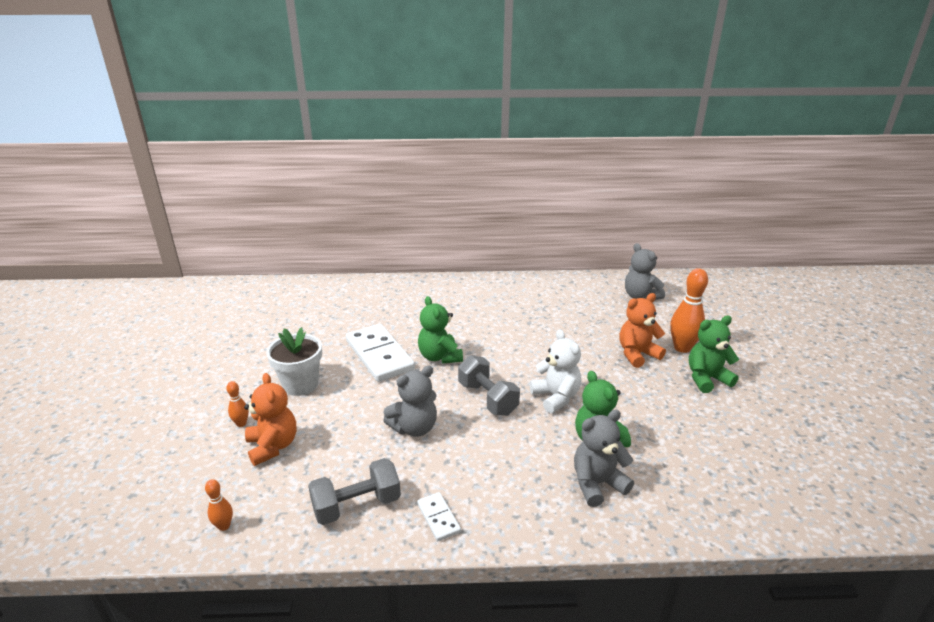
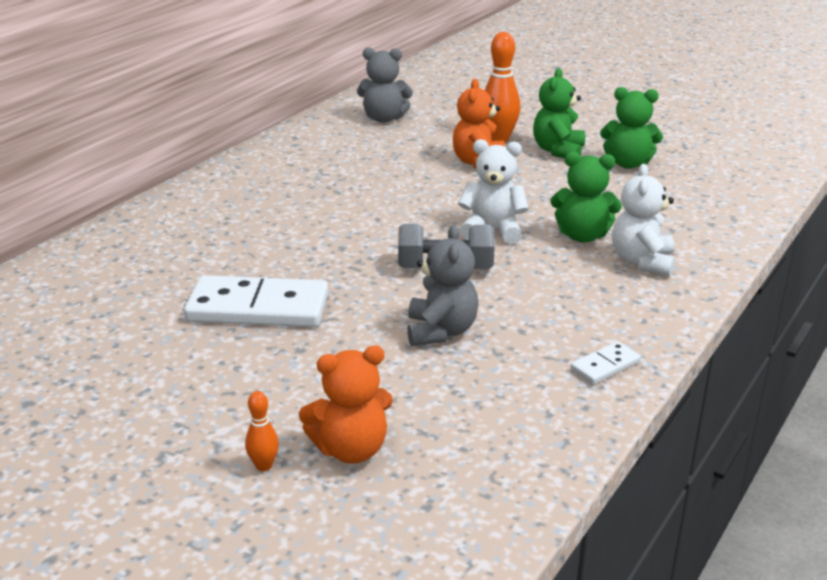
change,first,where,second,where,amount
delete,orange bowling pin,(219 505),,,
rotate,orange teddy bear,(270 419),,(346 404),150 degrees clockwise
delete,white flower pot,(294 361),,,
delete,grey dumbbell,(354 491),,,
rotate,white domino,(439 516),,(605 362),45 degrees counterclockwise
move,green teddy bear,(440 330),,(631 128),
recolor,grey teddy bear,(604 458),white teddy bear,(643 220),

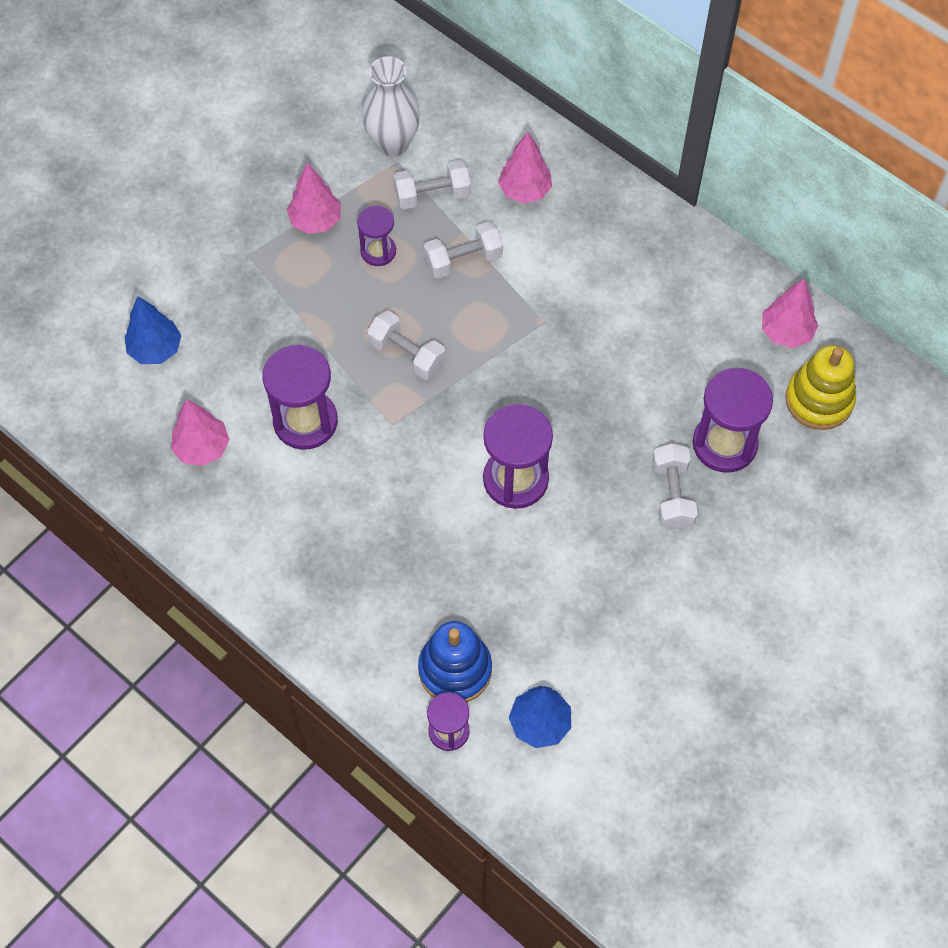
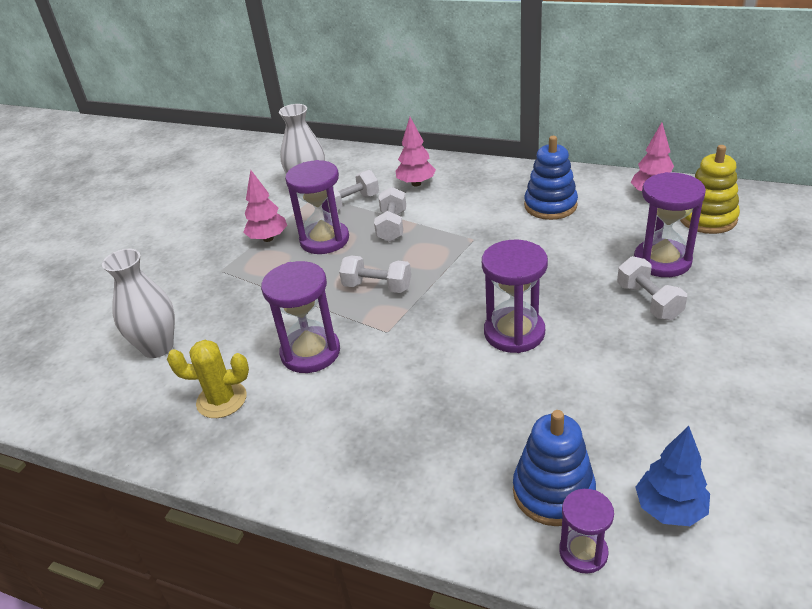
change,first,where,second,where,amount
replace,blue tree,(153 330),white vase,(138 303),
replace,pink tree,(200 432),yellow cactus,(208 379),
resize,purple hourglass,(376 236),,(317 207),x1.72
rotate,white dumbbell,(463 250),,(390 214),45 degrees counterclockwise
insert,,,blue stacking toy,(551 178),

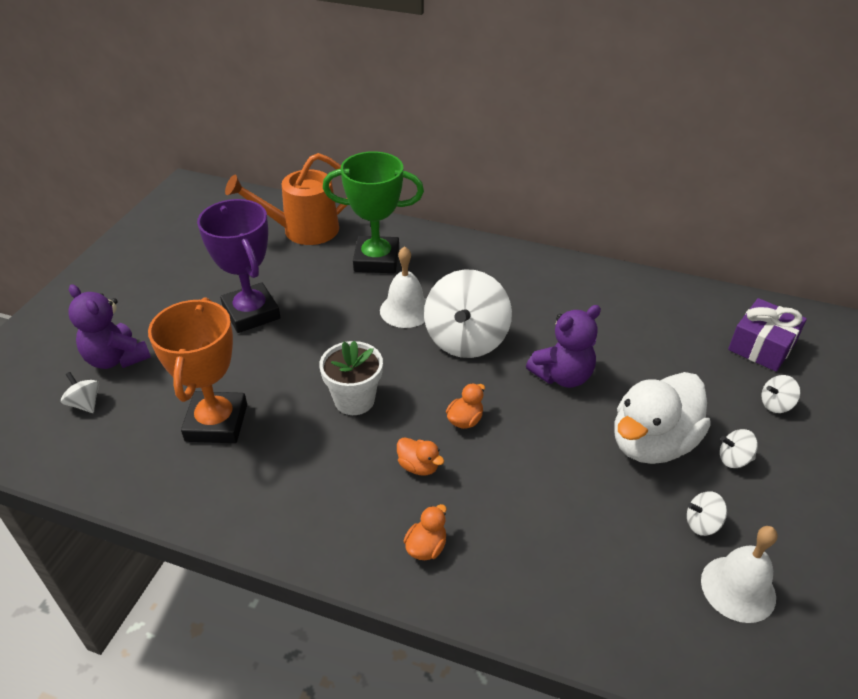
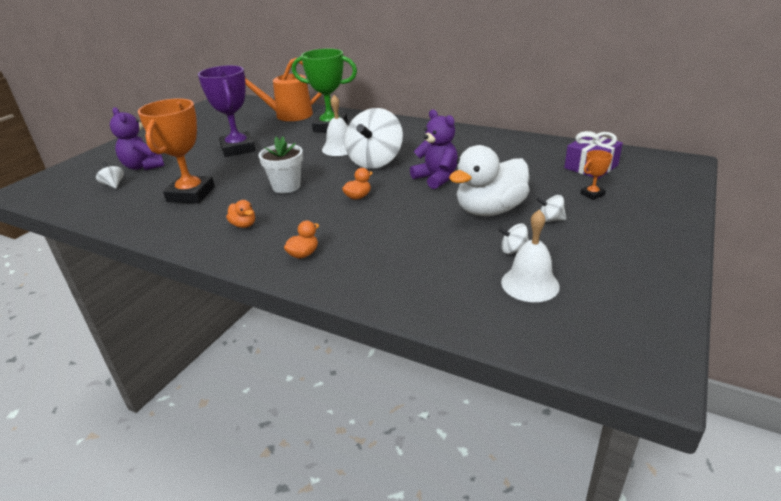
change,first,where,second,where,amount
move,orange duck,(420 456),,(240 214),
rotate,purple teddy bear,(563 346),,(434 149),105 degrees counterclockwise
replace,white spinning top,(780 394),orange trophy,(596 175),

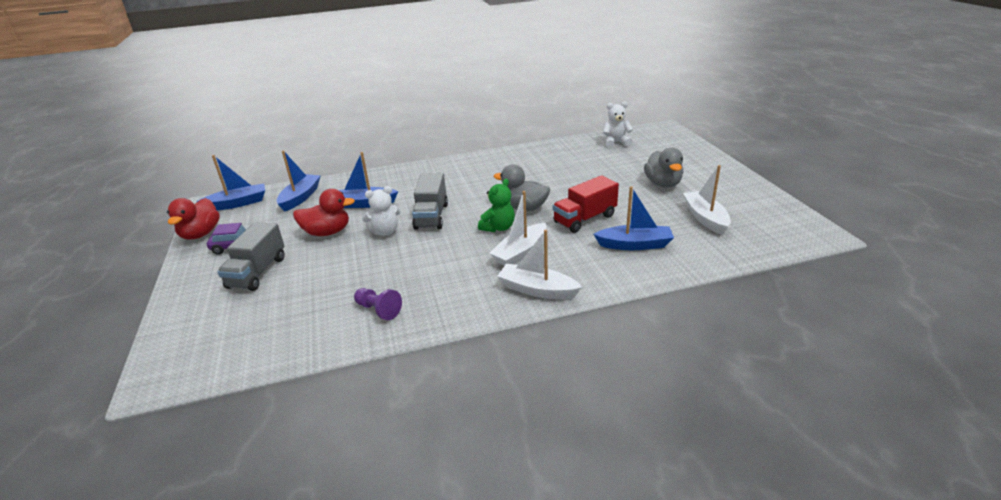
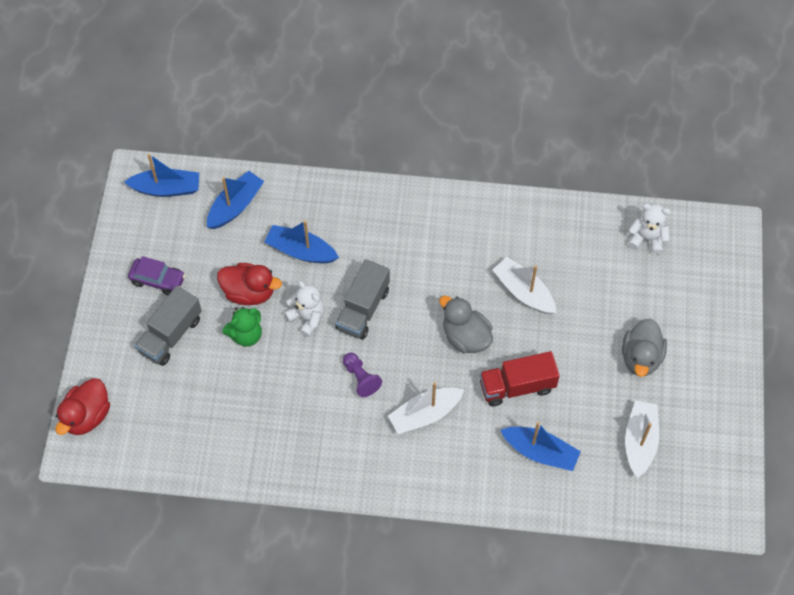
change,first,where,second,where,amount
move,red duck,(193 219),,(82 406),
move,purple pawn,(378 304),,(362 375),
rotate,white teddy bear,(381 211),,(304 309),135 degrees counterclockwise
move,green teddy bear,(496 205),,(242 327),
move,white boat,(539 264),,(524 285),

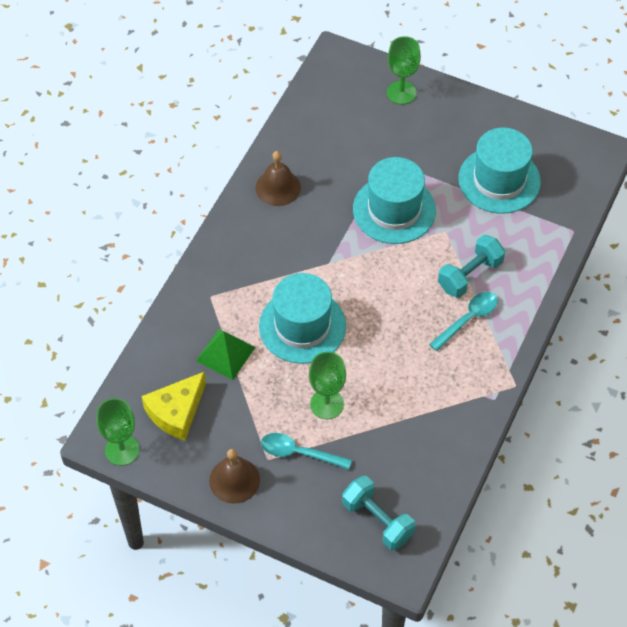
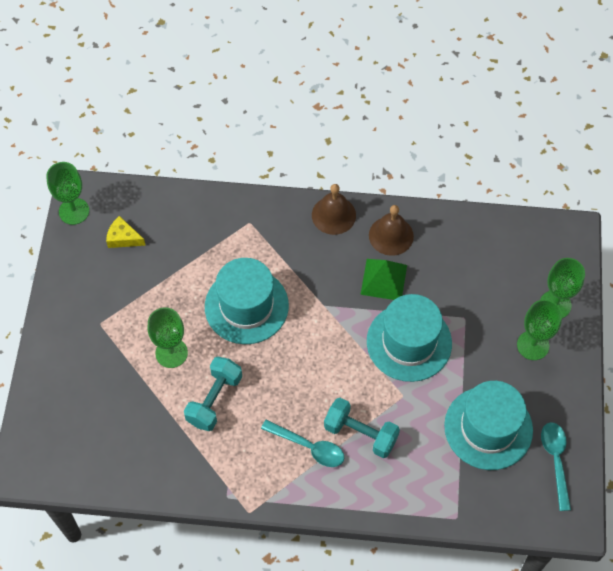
change,first,where,second,where,amount
resize,yellow cheese,(174 406),,(126 232),x0.61
move,green pyramid,(226 354),,(383 279),
move,brown bell,(234 476),,(334 209),
move,turquoise spoon,(306 451),,(556 466),
move,turquoise dumbbell,(379 513),,(213 394),
insert,,,green goblet,(539 329),

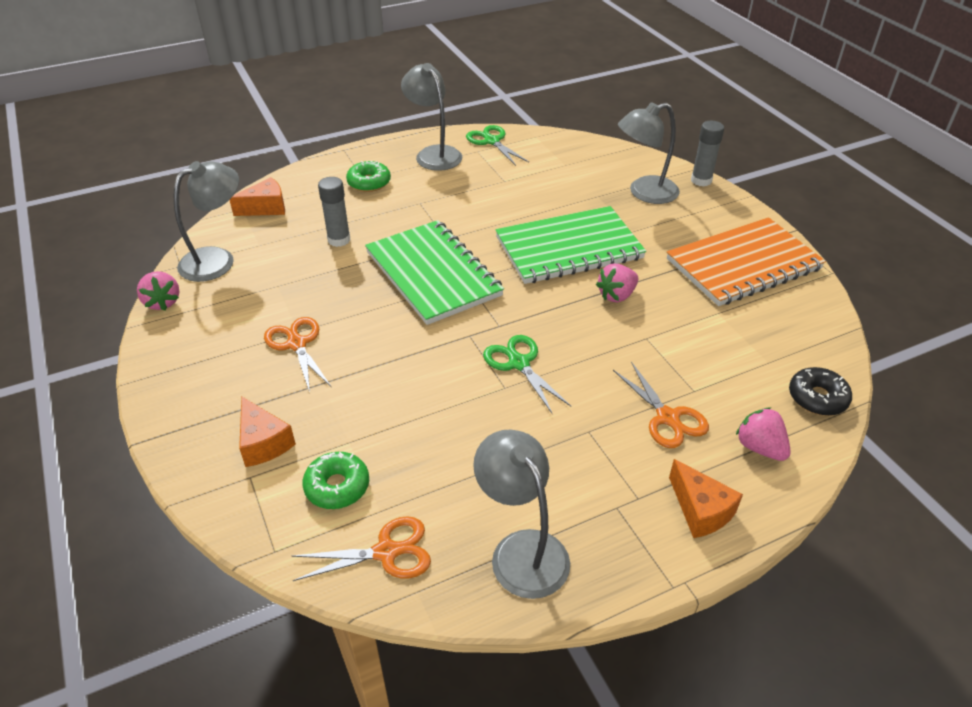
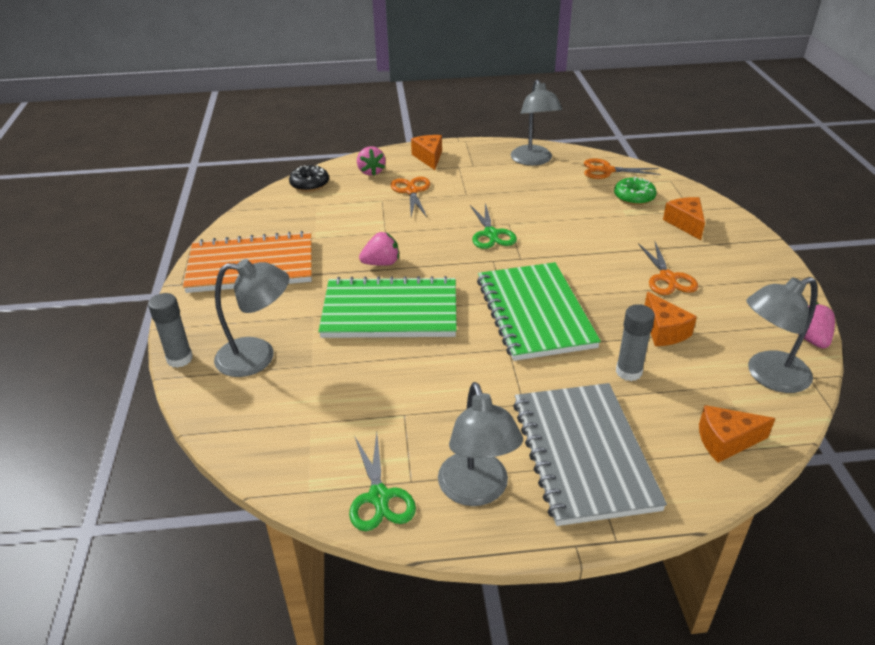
change,first,where,second,where,amount
replace,green donut,(368 176),grey notebook,(590 454),
insert,,,orange cheese,(671 319),

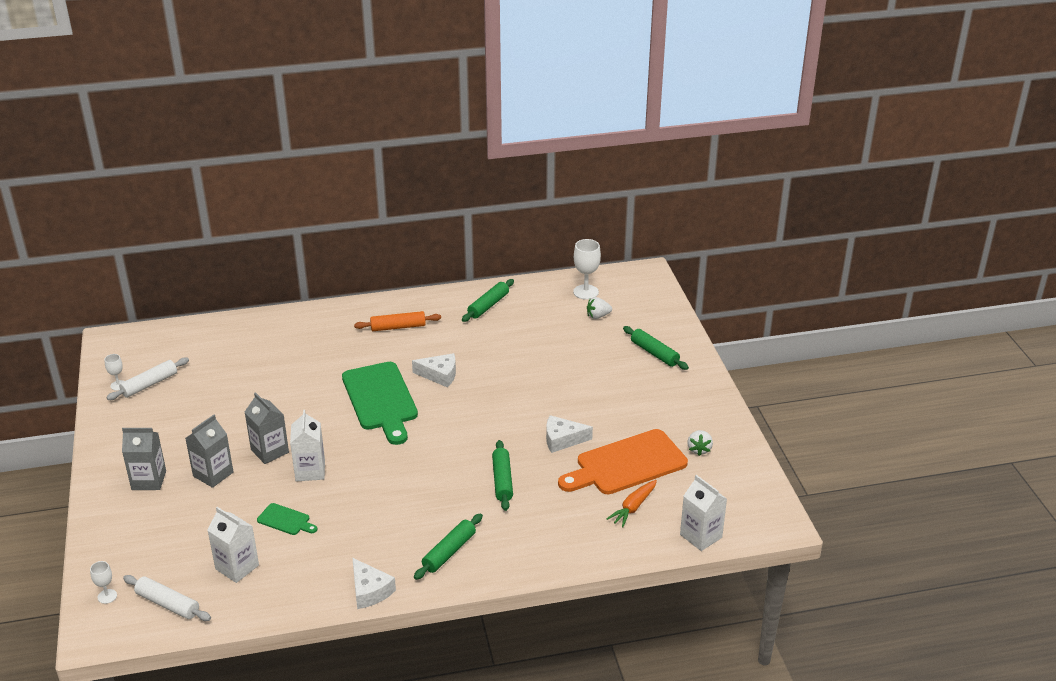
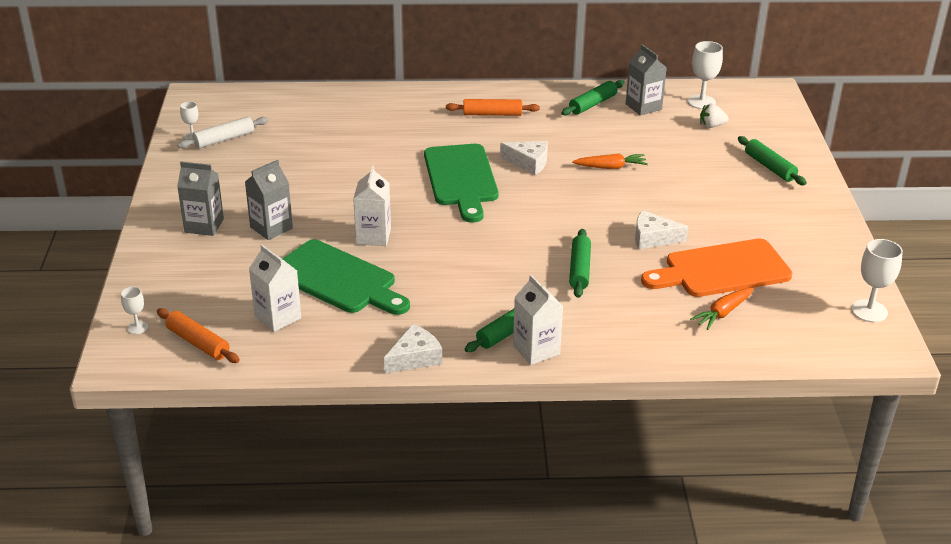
change,first,where,second,where,amount
recolor,white rolling pin,(167 598),orange rolling pin,(198 335),
move,grey carton,(267 428),,(646 80),
resize,green cutting board,(287 519),,(346 277),x2.22
rotate,white cheese,(374 583),,(413 348),105 degrees counterclockwise
move,white carton,(703 513),,(538 320),
delete,white strawberry,(700 443),,,
insert,,,orange carrot,(610 161),
insert,,,white goblet,(877 281),

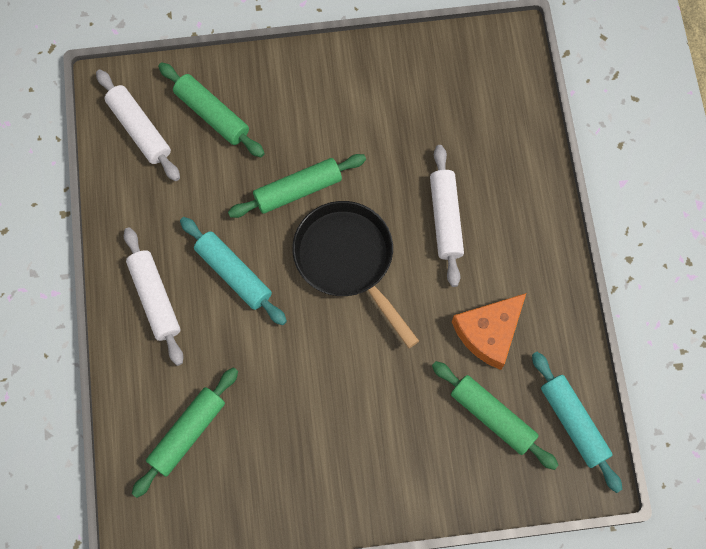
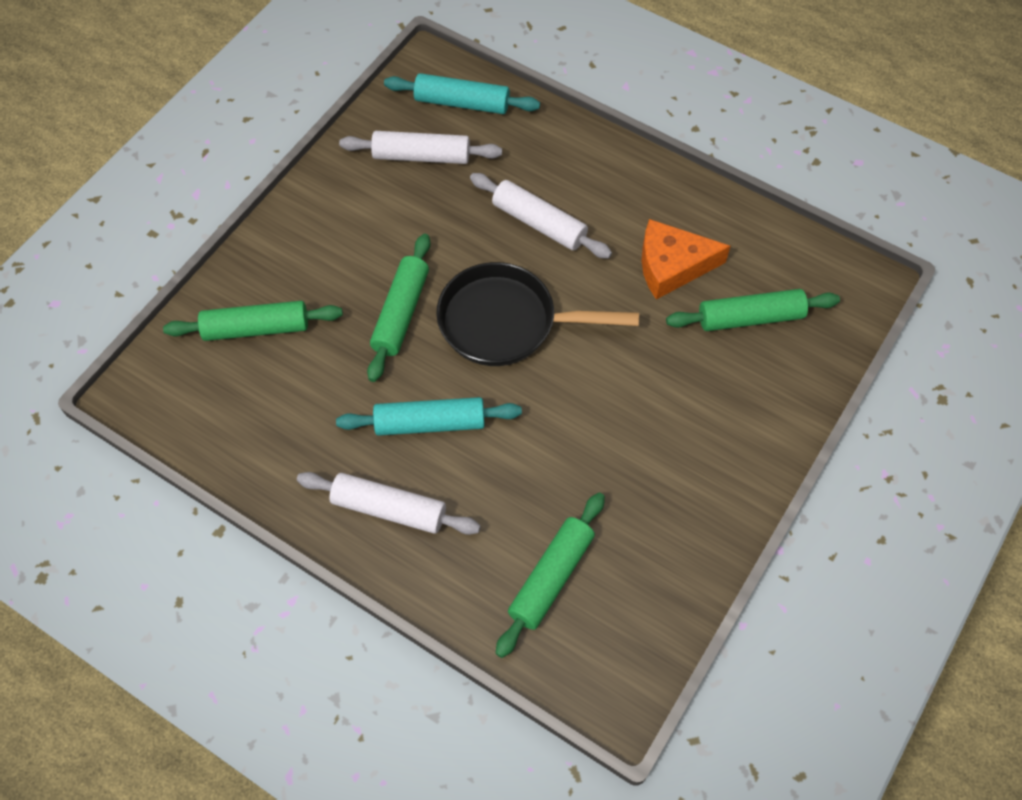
change,first,where,second,where,amount
move,white rolling pin,(138 125),,(420 147),
rotate,green rolling pin,(185 432),,(550 575),45 degrees clockwise
rotate,orange cheese,(489 331),,(686 259),90 degrees clockwise
move,turquoise rolling pin,(577 422),,(462 93),

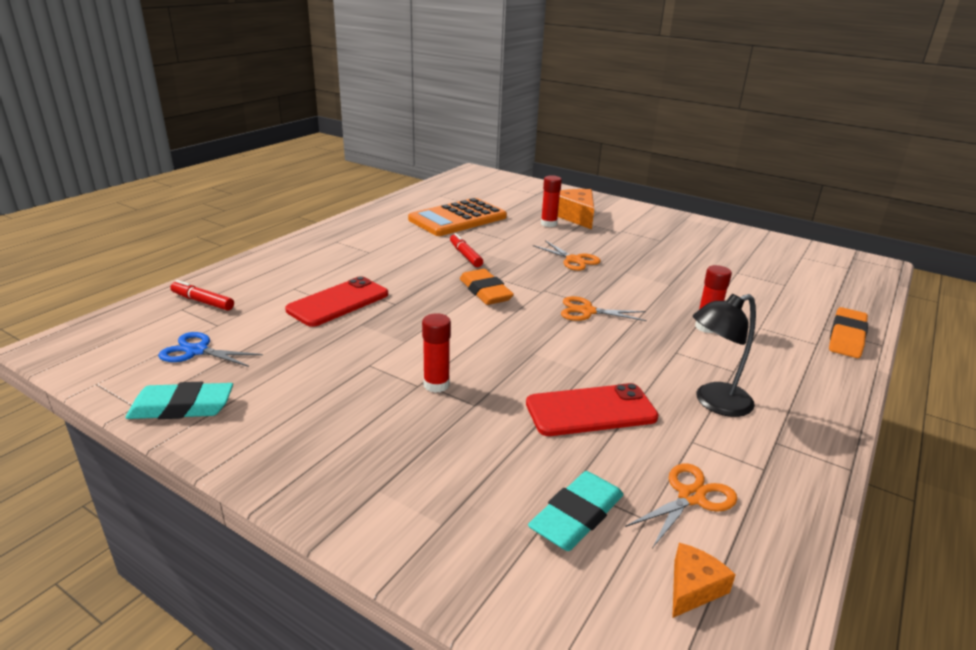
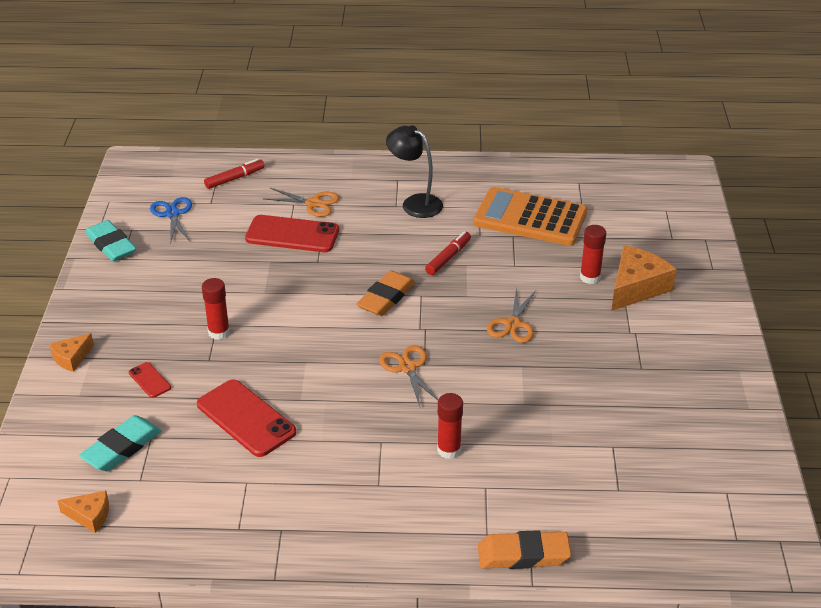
change,first,where,second,where,amount
rotate,red marker,(202 295),,(234 174),60 degrees clockwise
rotate,turquoise eraser,(576 511),,(120 443),60 degrees counterclockwise
move,orange scissors,(681 506),,(302 202),
move,black lamp,(724 355),,(414 171),
insert,,,orange cheese,(71 352),
insert,,,red phone,(150 380),

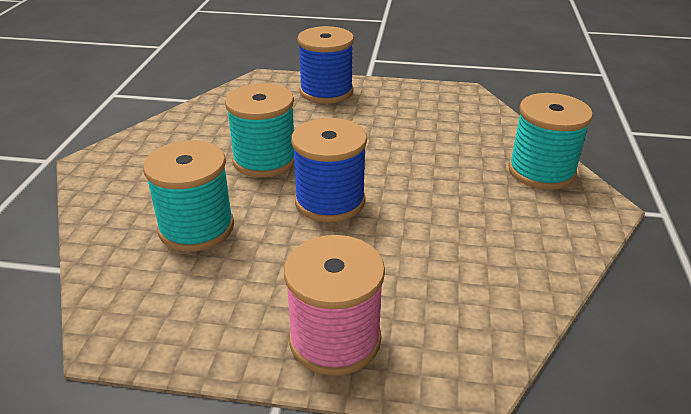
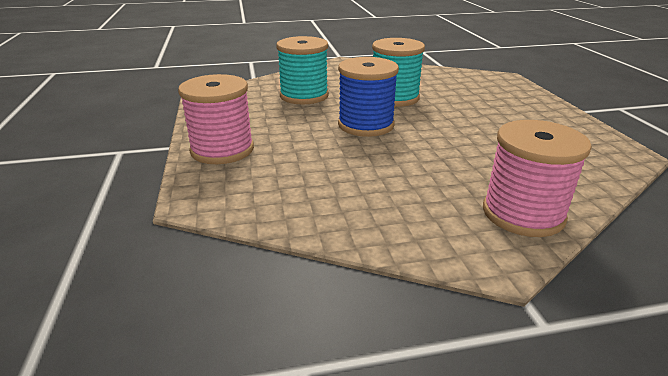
change,first,where,second,where,amount
delete,blue spool,(325 65),,,
recolor,turquoise spool,(550 141),pink spool,(537 178),

